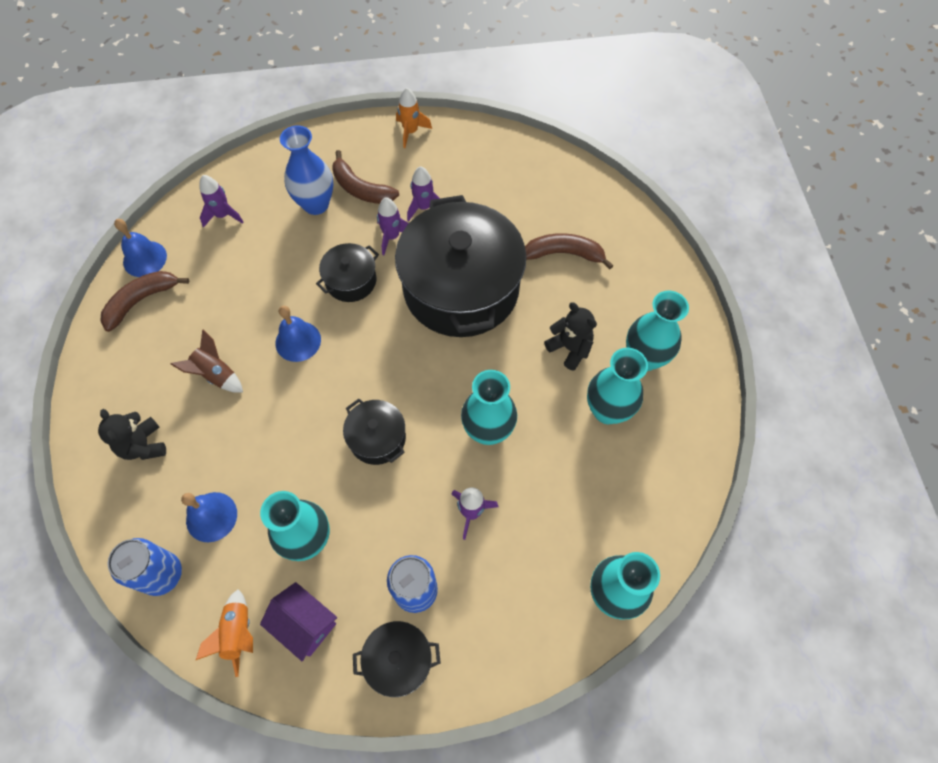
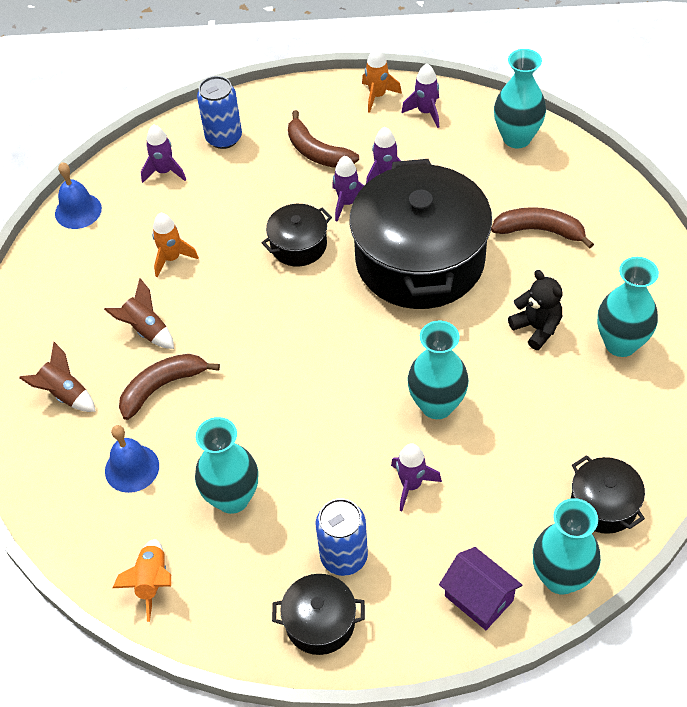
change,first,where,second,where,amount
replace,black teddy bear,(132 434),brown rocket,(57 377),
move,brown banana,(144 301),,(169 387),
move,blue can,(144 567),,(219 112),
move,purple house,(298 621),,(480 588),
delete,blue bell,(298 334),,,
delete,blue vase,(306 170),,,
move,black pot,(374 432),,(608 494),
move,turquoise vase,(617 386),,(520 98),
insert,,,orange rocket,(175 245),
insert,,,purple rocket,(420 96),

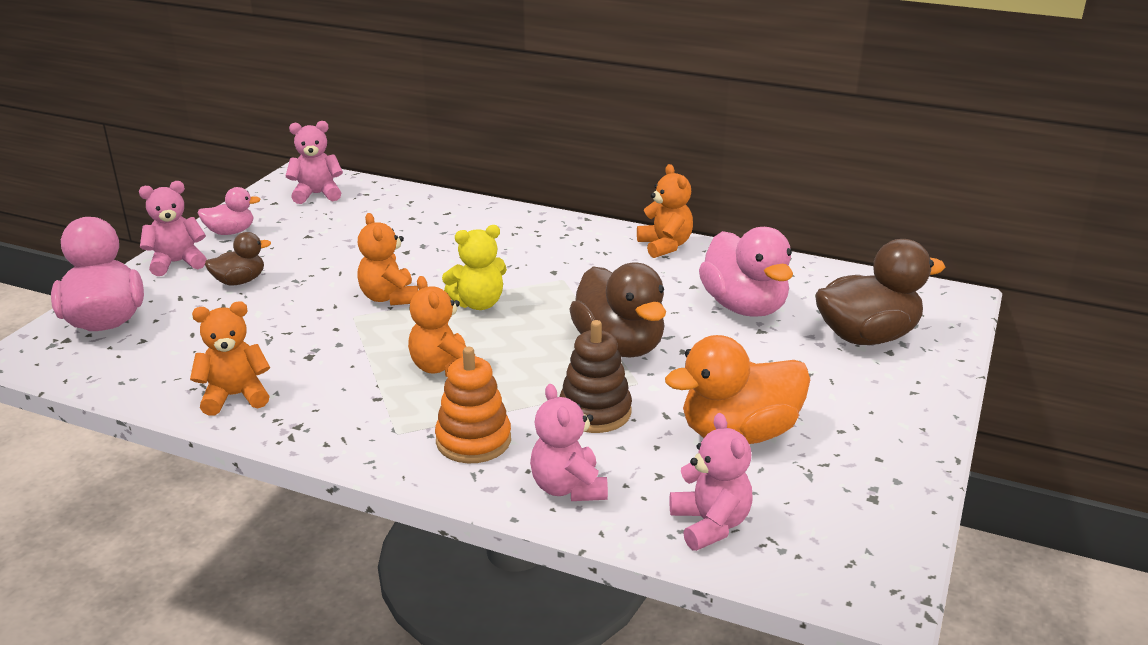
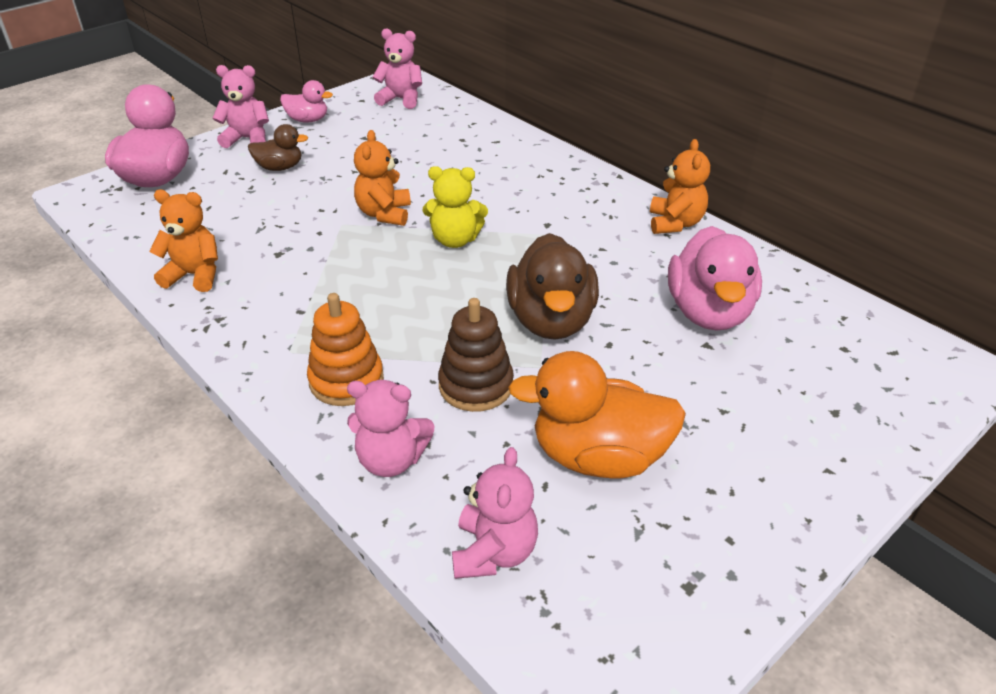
change,first,where,second,where,amount
delete,orange teddy bear,(441 326),,,
rotate,pink teddy bear,(569 442),,(391 428),90 degrees counterclockwise
delete,brown duck,(880 292),,,

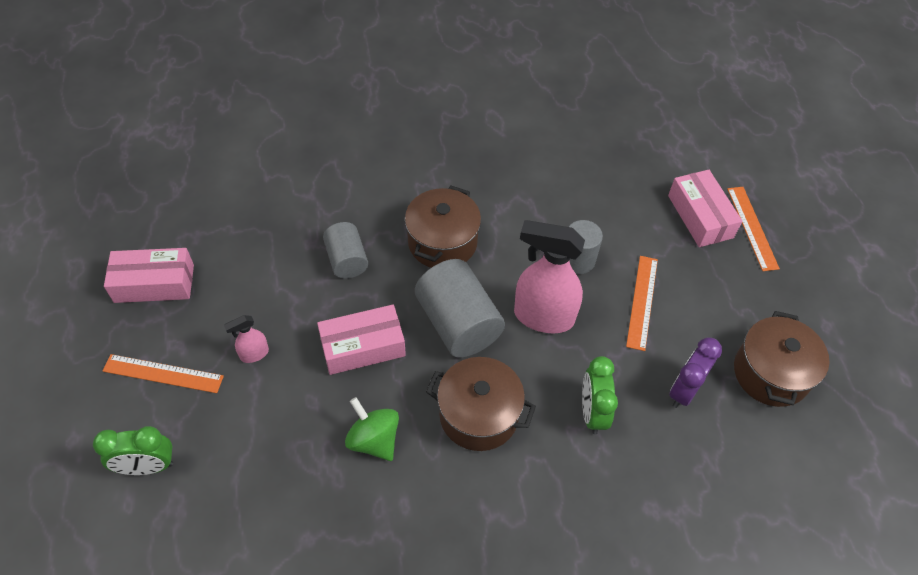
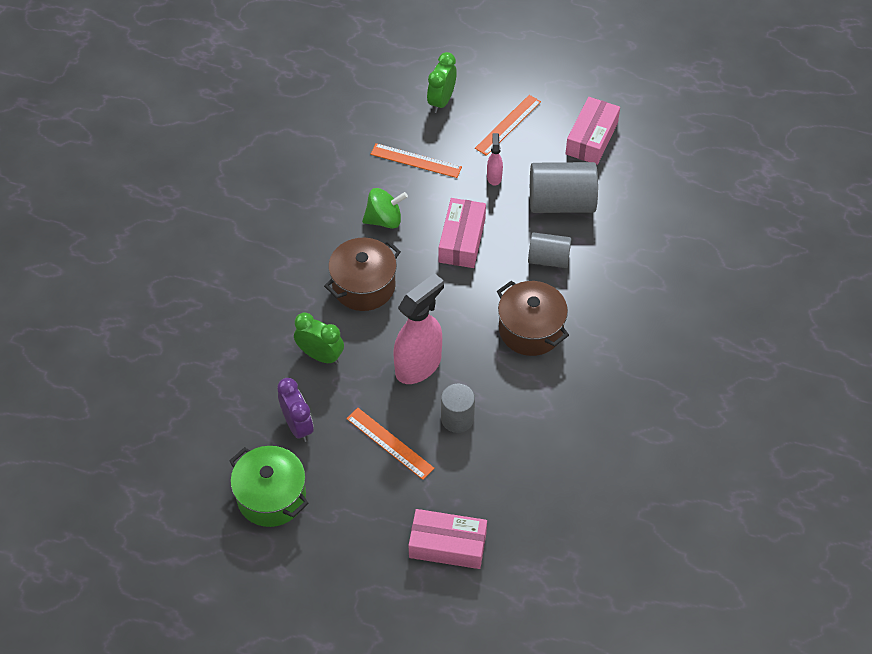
change,first,where,second,where,amount
move,grey cylinder,(460 308),,(564 187),
move,orange ruler,(753 229),,(416 160),
recolor,brown pot,(781 359),green pot,(269 486),

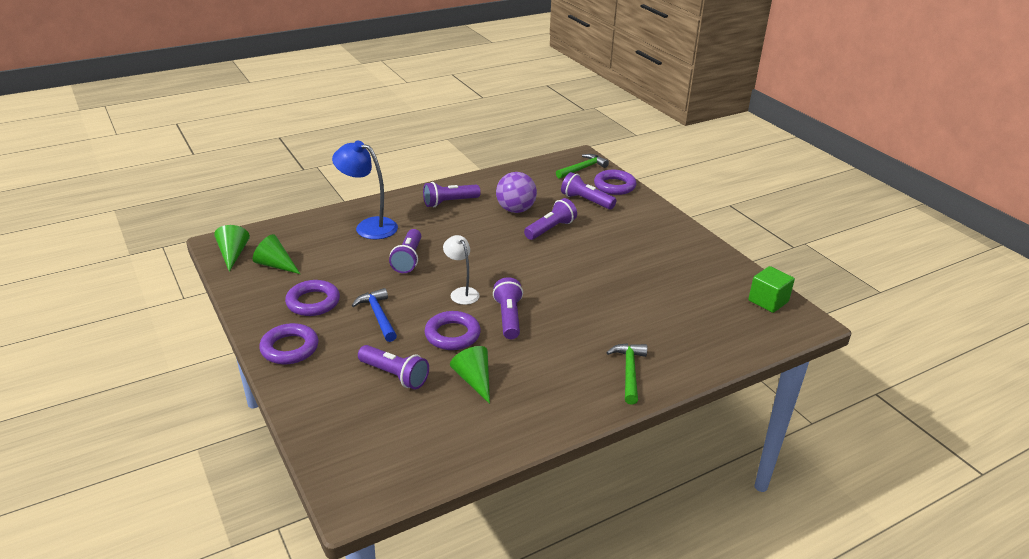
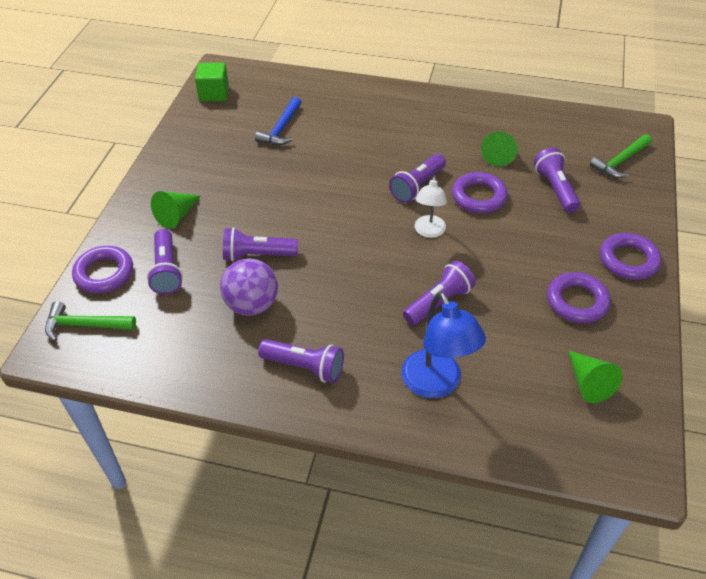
change,first,where,second,where,amount
move,green cone,(232 248),,(175 210),
move,blue hammer,(374 315),,(278 121),
move,green hammer,(626 374),,(621 156),

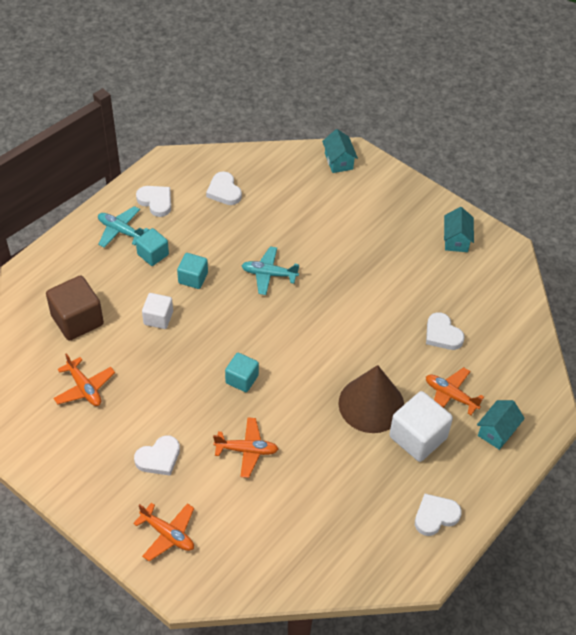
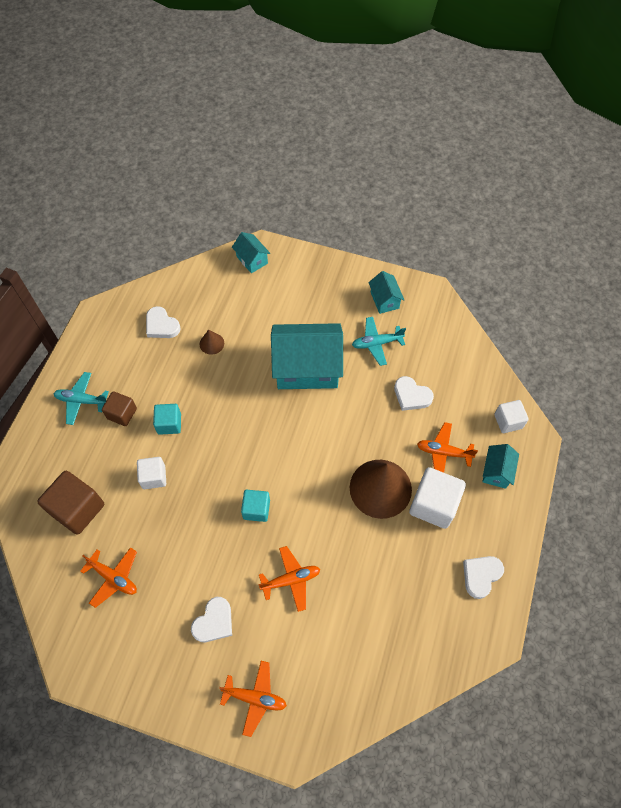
change,first,where,second,where,amount
delete,white heart,(153 201),,,
recolor,turquoise cube,(152 247),brown cube,(119 408),
move,turquoise plane,(270 271),,(379 341),
insert,,,brown cone,(212 342),
insert,,,turquoise house,(307 356),
insert,,,white cube,(511 416),

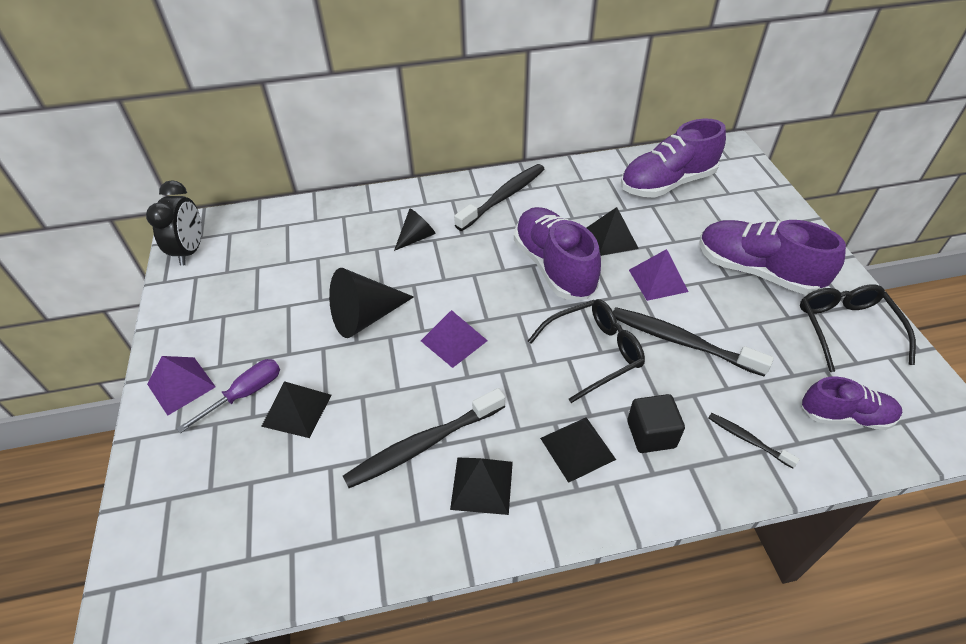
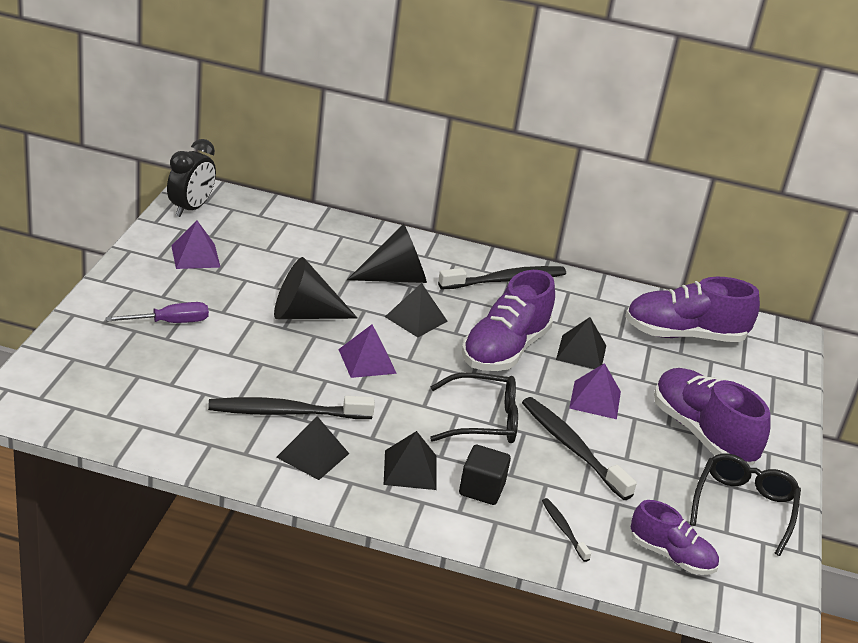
change,first,where,second,where,amount
move,purple pyramid,(181 386),,(196 245),
move,black pyramid,(296 409),,(416 310),
resize,black cone,(415 230),,(387 253),x1.70
rotate,purple shoe,(557 253),,(508 320),150 degrees counterclockwise

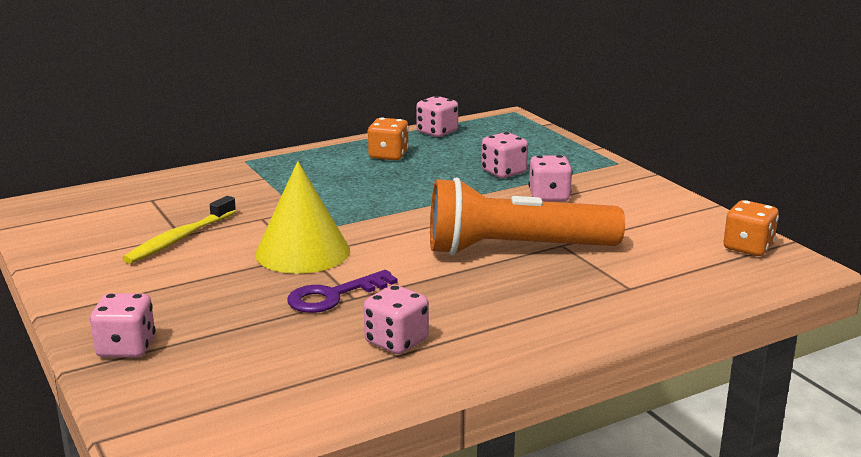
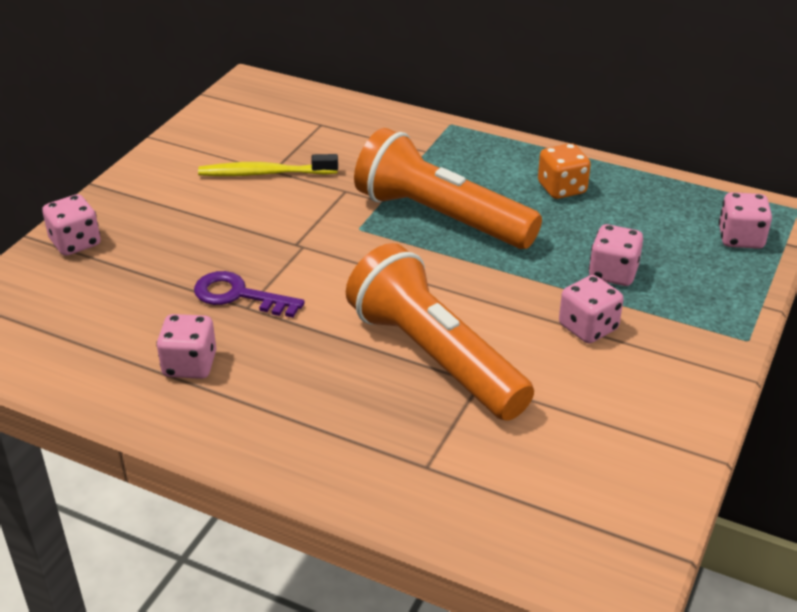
change,first,where,second,where,amount
delete,yellow cone,(302 217),,,
move,pink dice,(437 116),,(745 220),
delete,orange dice,(751 228),,,
insert,,,orange flashlight,(448 188),

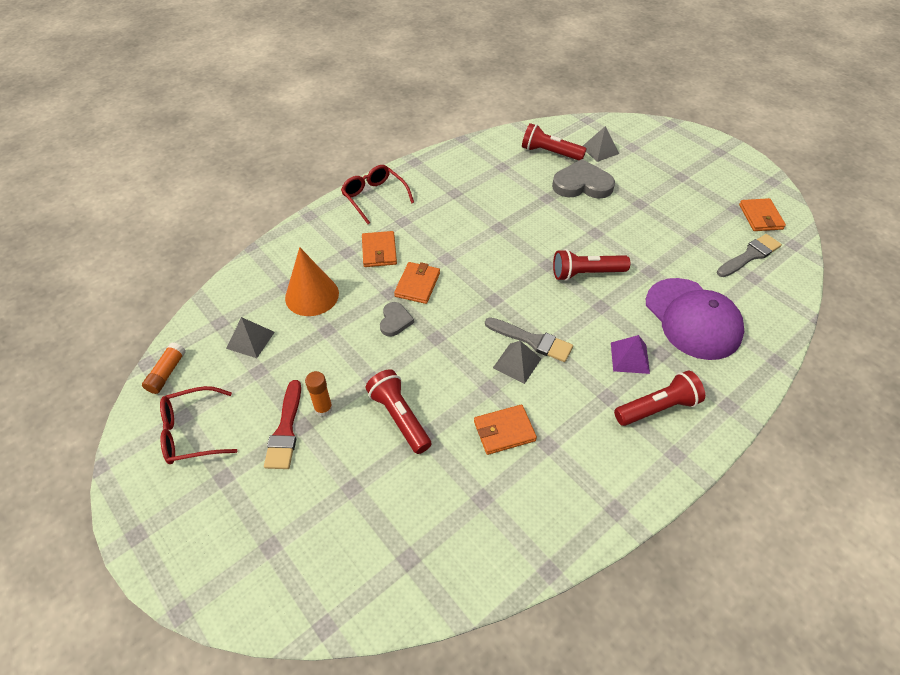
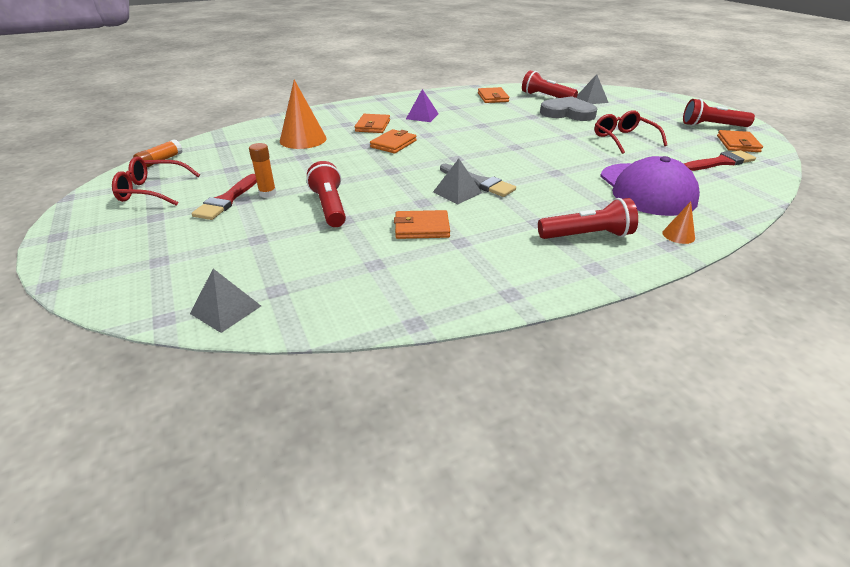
change,first,where,second,where,amount
move,grey pyramid,(250 337),,(225 301),
move,red glasses,(377 194),,(630 132),
delete,grey heart,(397 319),,,
move,red flashlight,(591 265),,(719 113),
move,purple pyramid,(630 354),,(422 105),
recolor,grey brush,(749 255),red brush,(720 160),
insert,,,orange wallet,(493 95),
insert,,,orange cone,(678 223),

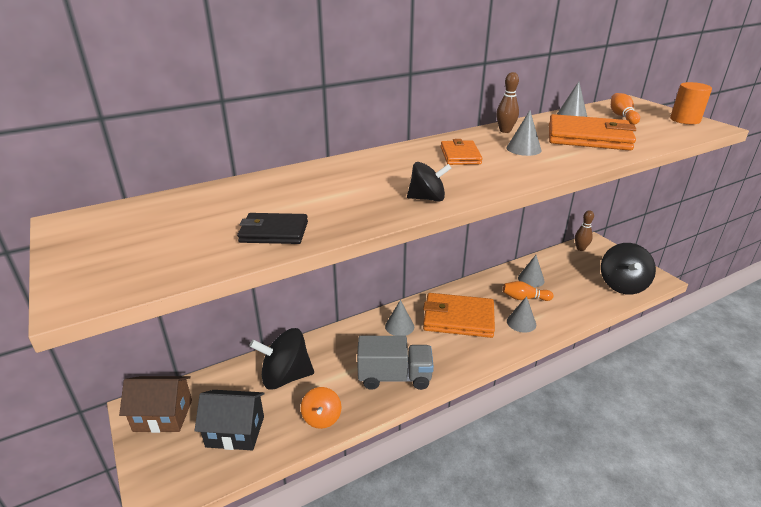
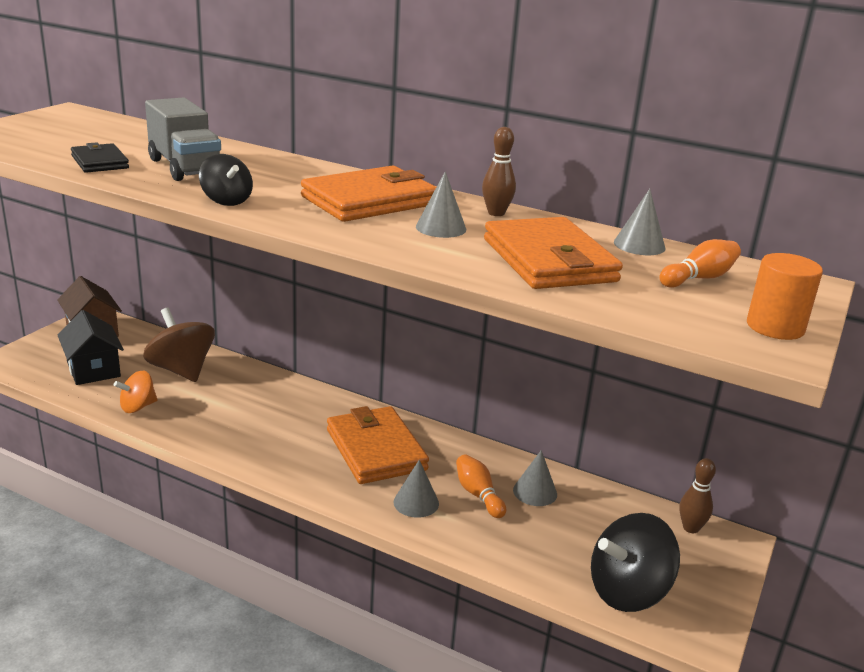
change,first,where,second,where,amount
recolor,black spinning top,(281 359),brown spinning top,(179 345),
move,grey truck,(395 363),,(183 139),
delete,grey cone,(399 318),,,
resize,orange wallet,(462 152),,(368 194),x1.80

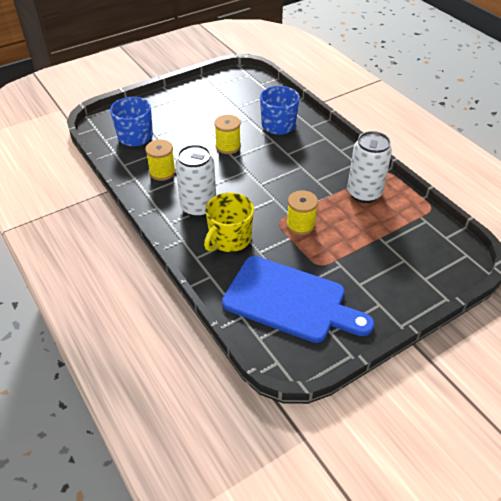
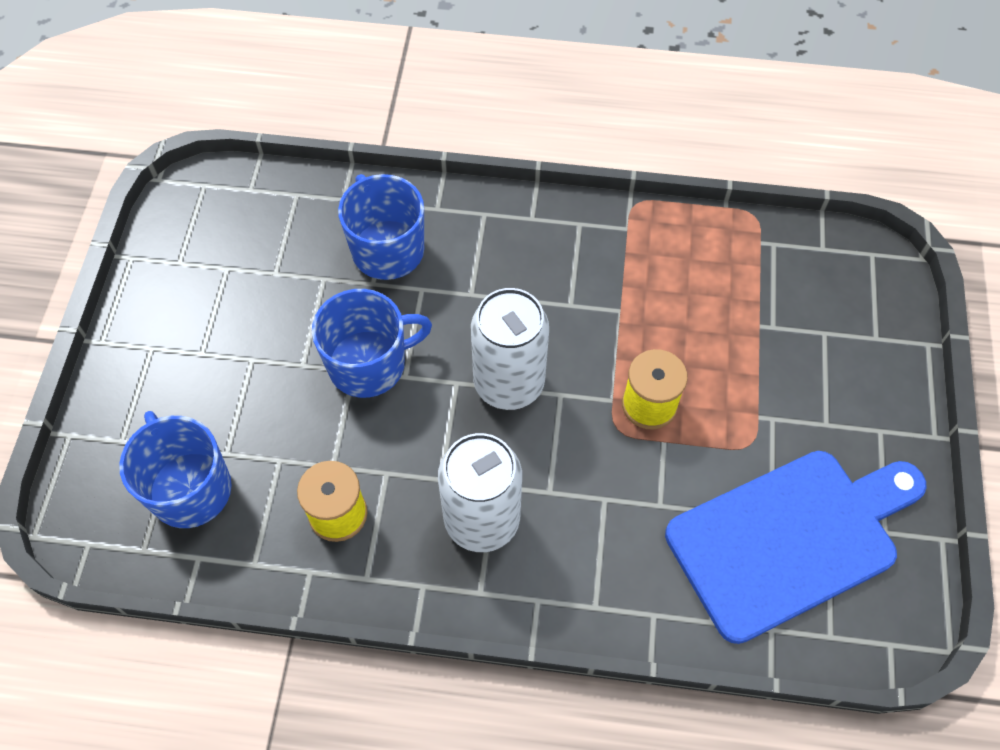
change,first,where,second,where,amount
delete,yellow mug,(229 222),,,
replace,yellow spool,(227 134),blue mug,(372 343),
move,white can,(369 167),,(510 349),

